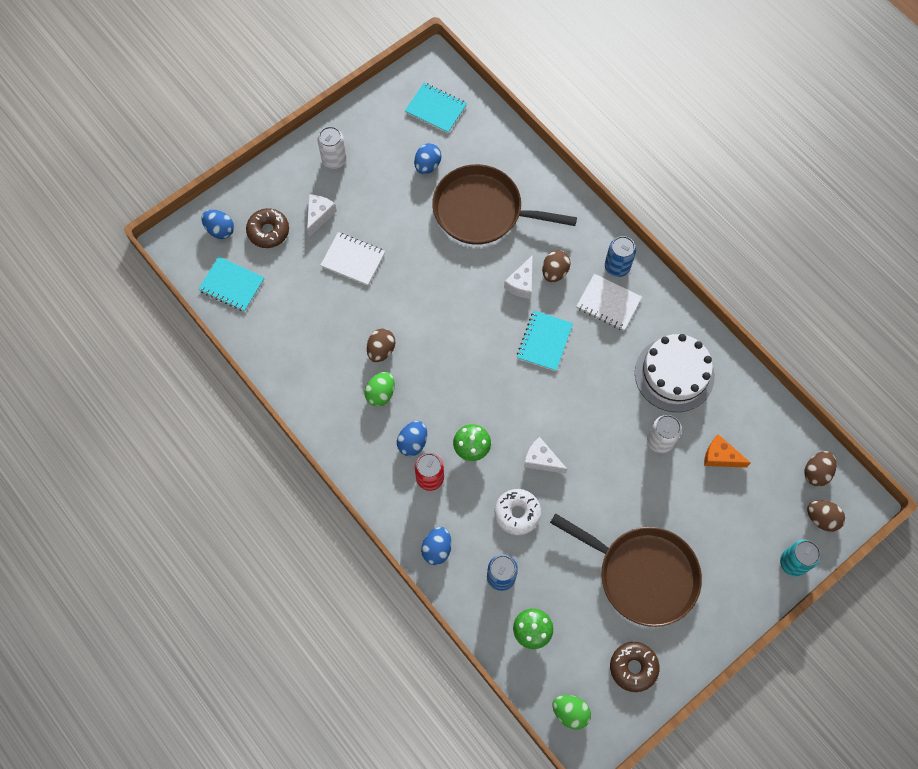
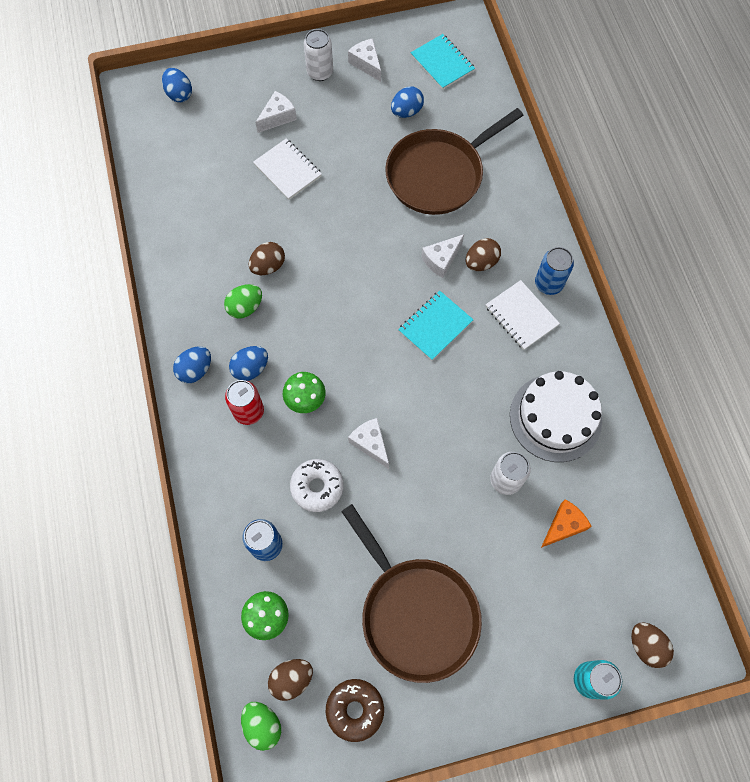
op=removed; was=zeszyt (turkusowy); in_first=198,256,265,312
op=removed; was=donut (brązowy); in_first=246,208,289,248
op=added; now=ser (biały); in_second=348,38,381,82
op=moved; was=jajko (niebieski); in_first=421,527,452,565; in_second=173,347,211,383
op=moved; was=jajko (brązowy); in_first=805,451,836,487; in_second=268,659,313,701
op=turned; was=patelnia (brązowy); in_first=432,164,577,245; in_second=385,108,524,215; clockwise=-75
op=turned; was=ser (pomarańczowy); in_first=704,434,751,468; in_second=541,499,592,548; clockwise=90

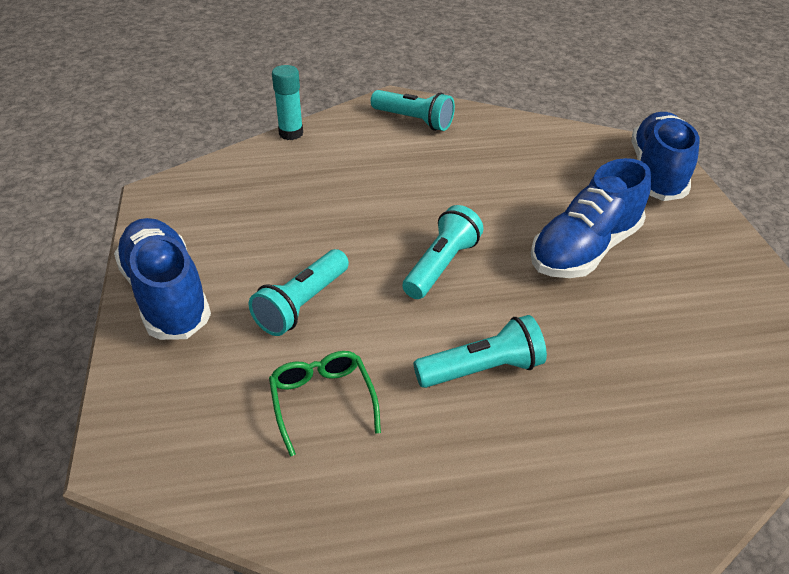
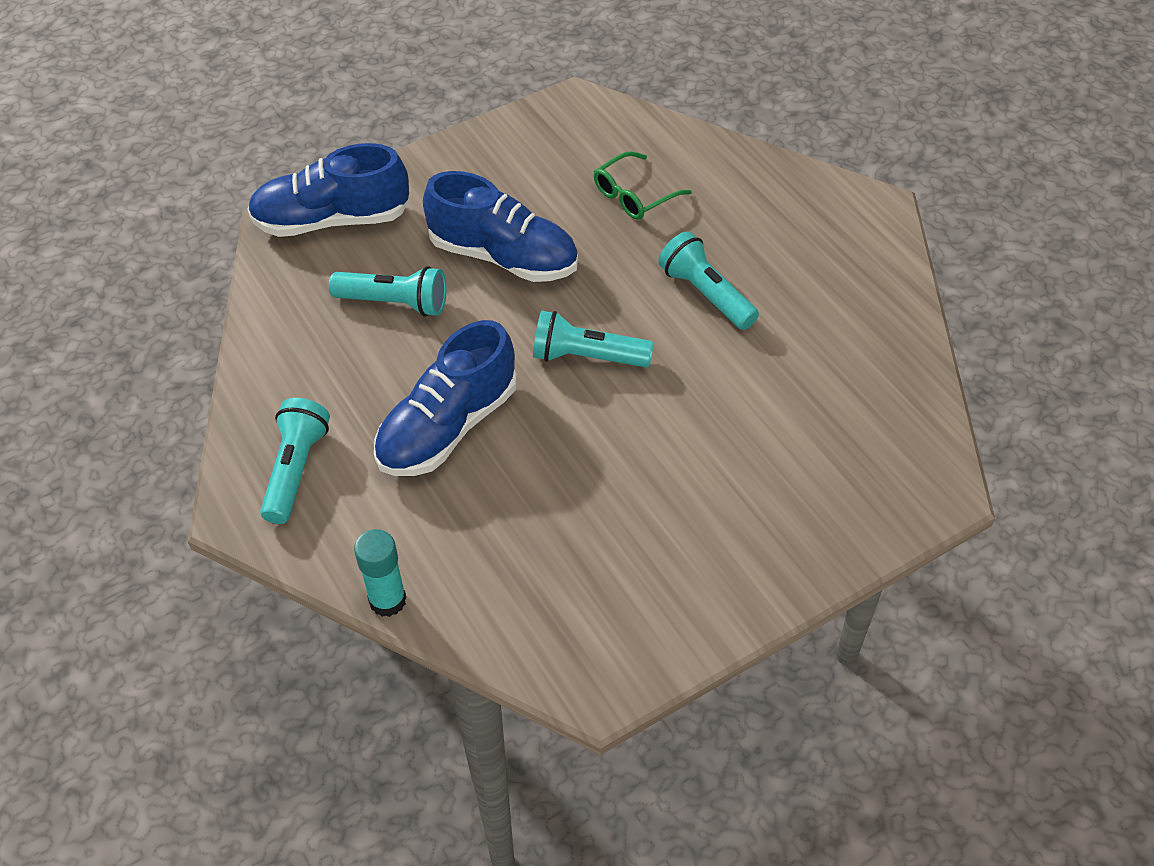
op=moved; was=but (niebieski); in_first=114,218,211,340; in_second=374,320,517,476
op=moved; was=latarka (turkusowy); in_first=249,249,349,336; in_second=329,266,446,317
op=moved; was=okulary (zielony); in_first=269,351,381,457; in_second=594,151,692,220

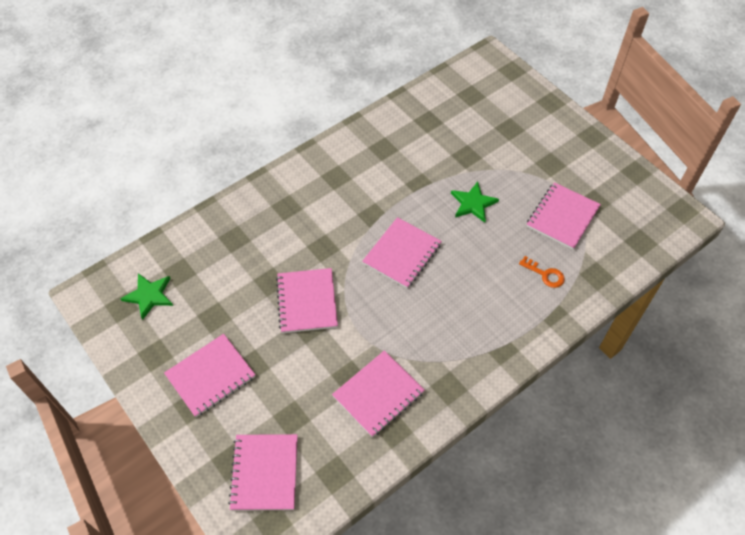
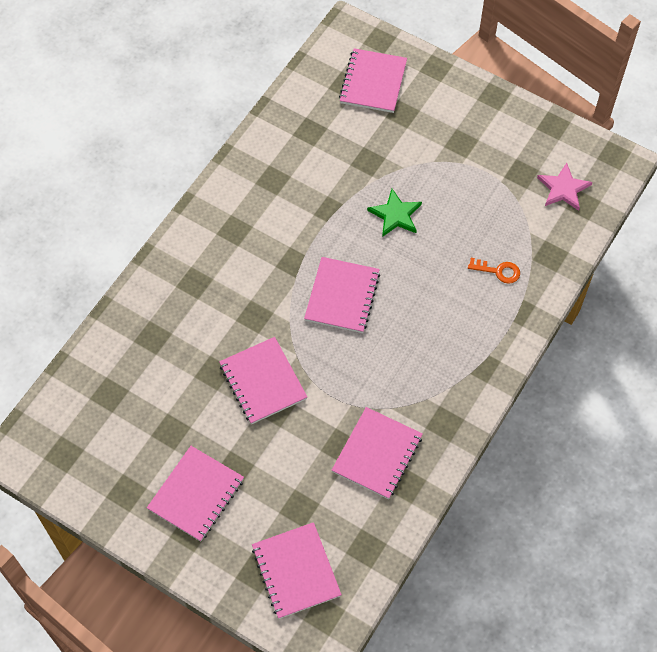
op=removed; was=gwiazda (zielony); in_first=120,273,173,320
op=added; now=gwiazda (różowy); in_second=537,163,593,211
op=moved; was=zeszyt (różowy); in_first=527,182,601,250; in_second=339,48,407,113

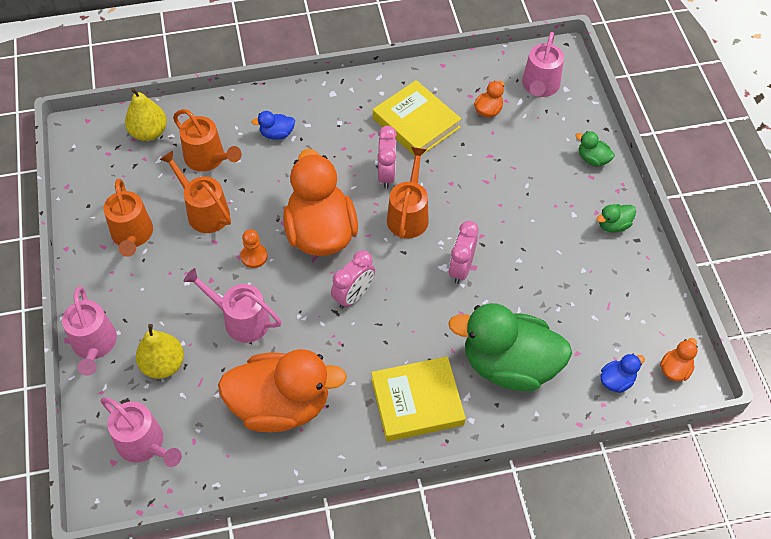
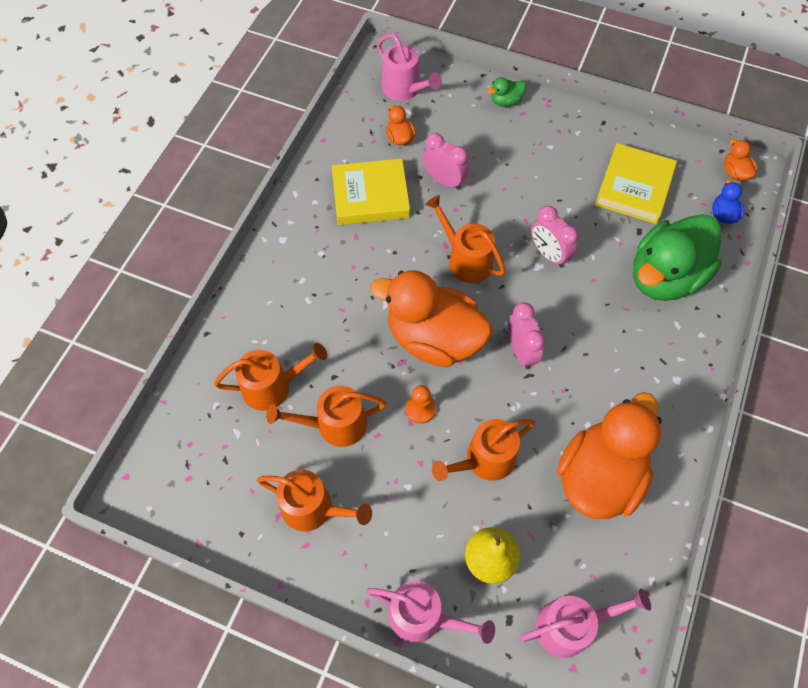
op=removed; was=gruszka (żółty); in_first=125,88,167,141
op=removed; was=kaczka (niebieski); in_first=252,111,295,140
op=removed; was=kaczka (zielony); in_first=596,204,636,232
op=moved; was=książka (żółty); in_first=371,356,466,442; in_second=595,143,677,224
op=moved; was=budzik (różowy); in_first=377,126,397,189; in_second=423,133,469,190
op=recoloured; was=konewka (różowy); now=konewka (pomarańczowy); in_first=184,268,282,343; in_second=432,419,535,481

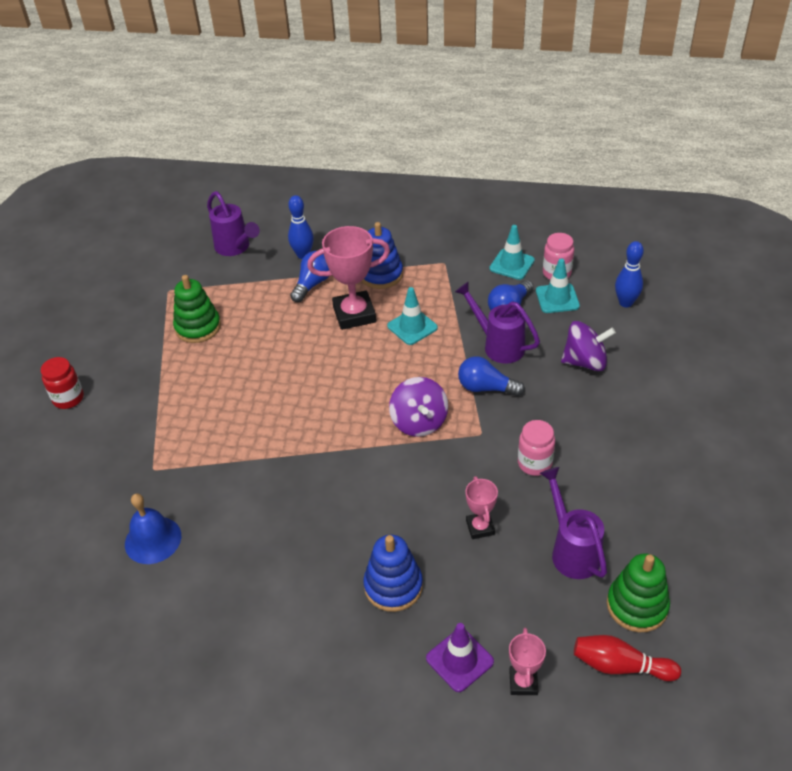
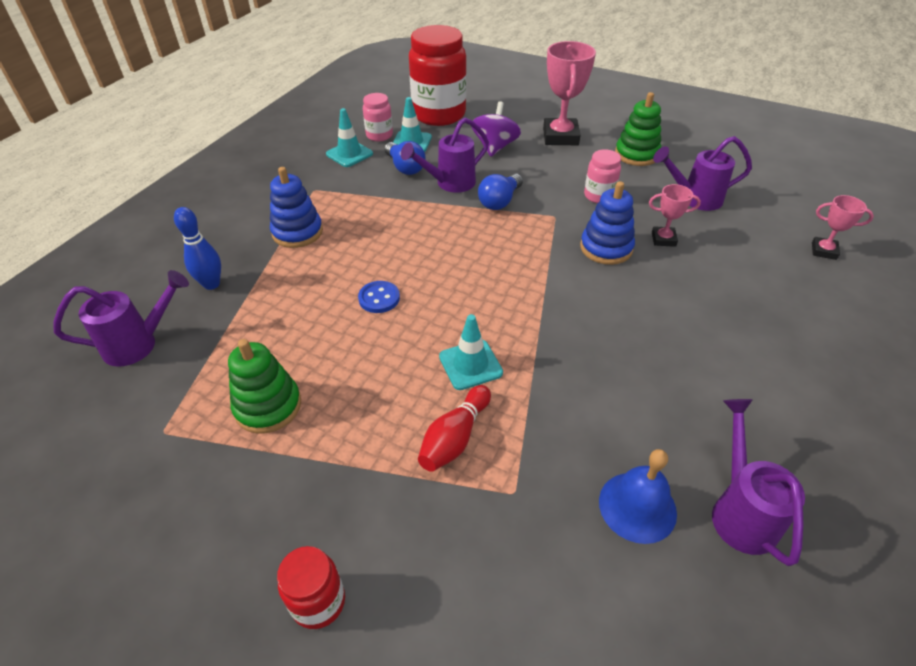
op=removed; was=żarówka (niebieski); in_first=290,251,329,302
op=removed; was=bączek (fioletowy); in_first=389,377,448,437
op=removed; was=pachołek (fioletowy); in_first=426,623,494,692
op=added; now=guzik (niebieski); in_second=358,281,400,313
op=added; now=konewka (fioletowy); in_second=712,399,805,566
op=moved; was=puchar (różowy); in_first=307,226,390,330; in_second=543,41,596,145
op=moved; was=zabawka nakładanka (niebieski); in_first=363,535,423,612; in_second=580,181,635,265
op=moved; was=pachołek (turkusowy); in_first=387,287,438,345; in_second=439,314,503,390
op=moved; was=kręgiel (czerwony); in_first=574,635,681,681; in_second=418,385,491,472
op=moved; was=zabawka nakładanka (zielony); in_first=607,553,670,632; in_second=615,92,661,166
op=replaced; was=kręgiel (niebieski); now=słoik (czerwony); in_first=615,241,644,307; in_second=409,25,467,126

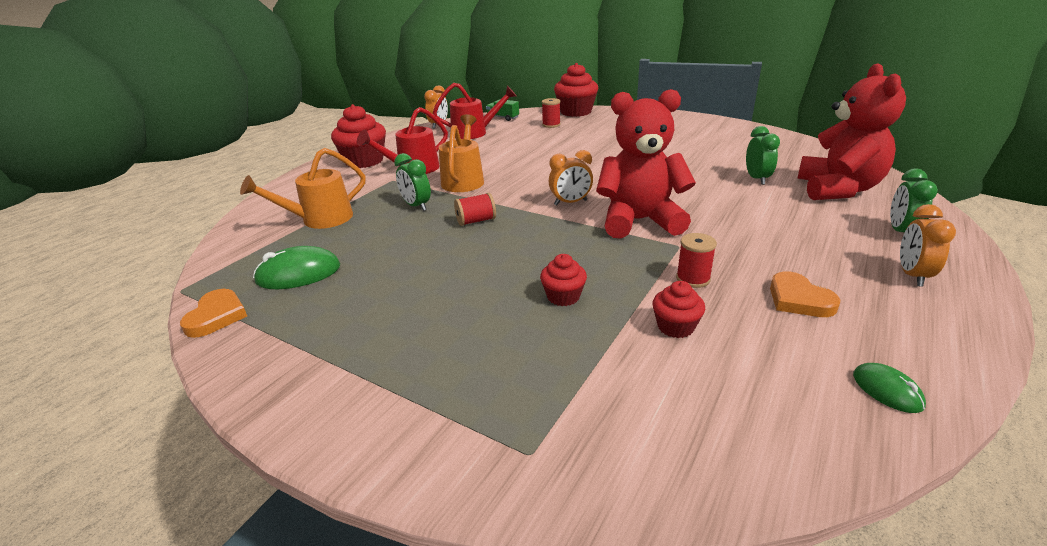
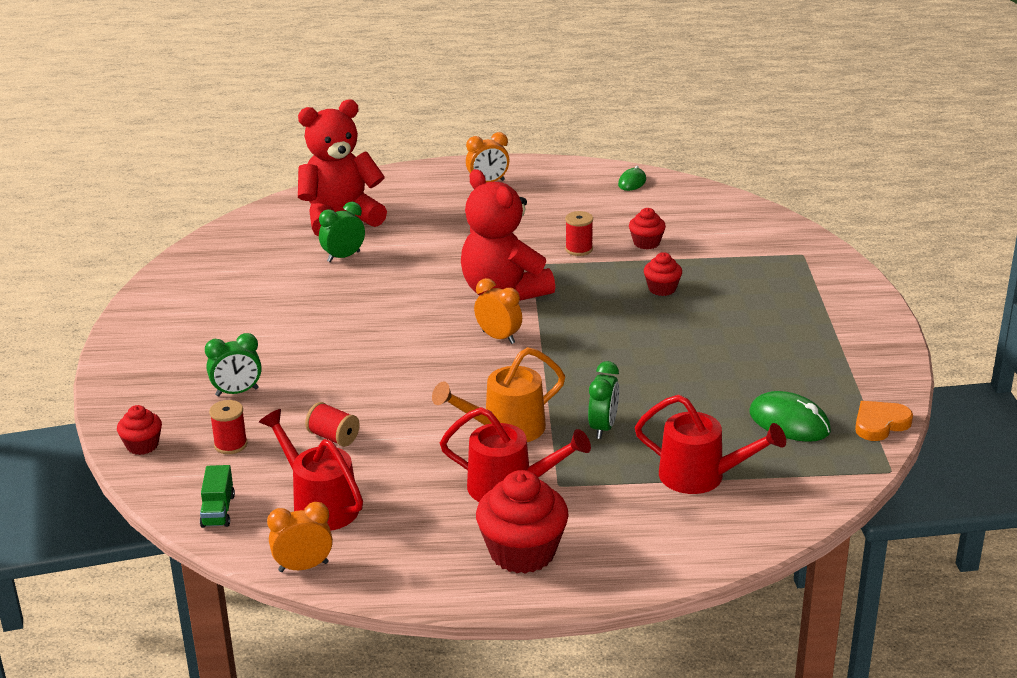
op=removed; was=serce (pomarańczowy); in_first=770,271,840,317
op=moved; was=szpulka (czerwony); in_first=454,193,496,226; in_second=305,402,360,447
op=moved; was=budzik (zielony); in_first=890,169,938,232; in_second=205,333,262,397
op=recoloured; was=konewka (pomarańczowy); now=konewka (czerwony); in_first=240,148,366,229; in_second=635,395,786,494
op=resized; was=muffinka (czerwony); in_first=554,63,598,117; in_second=117,405,162,455; ratio=0.53

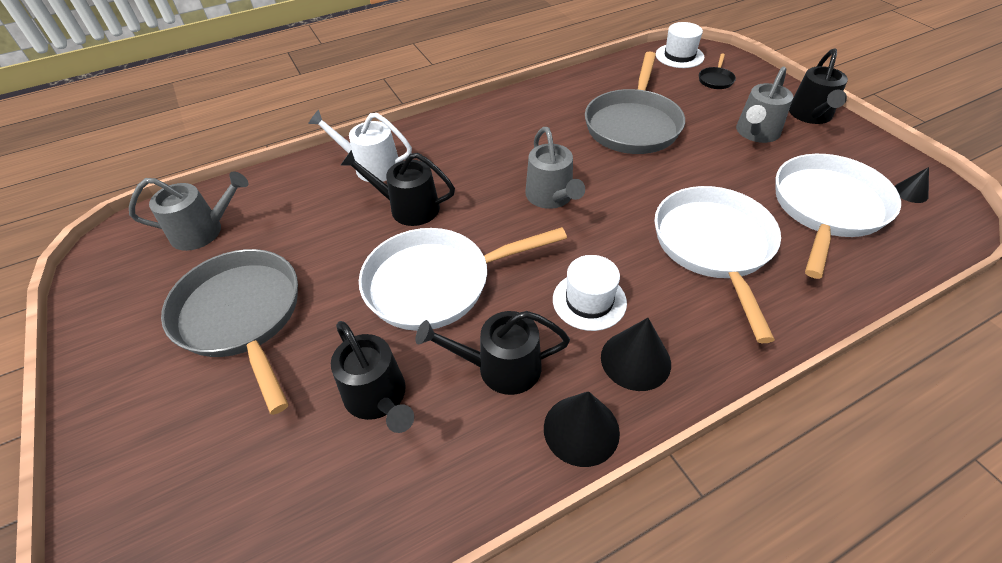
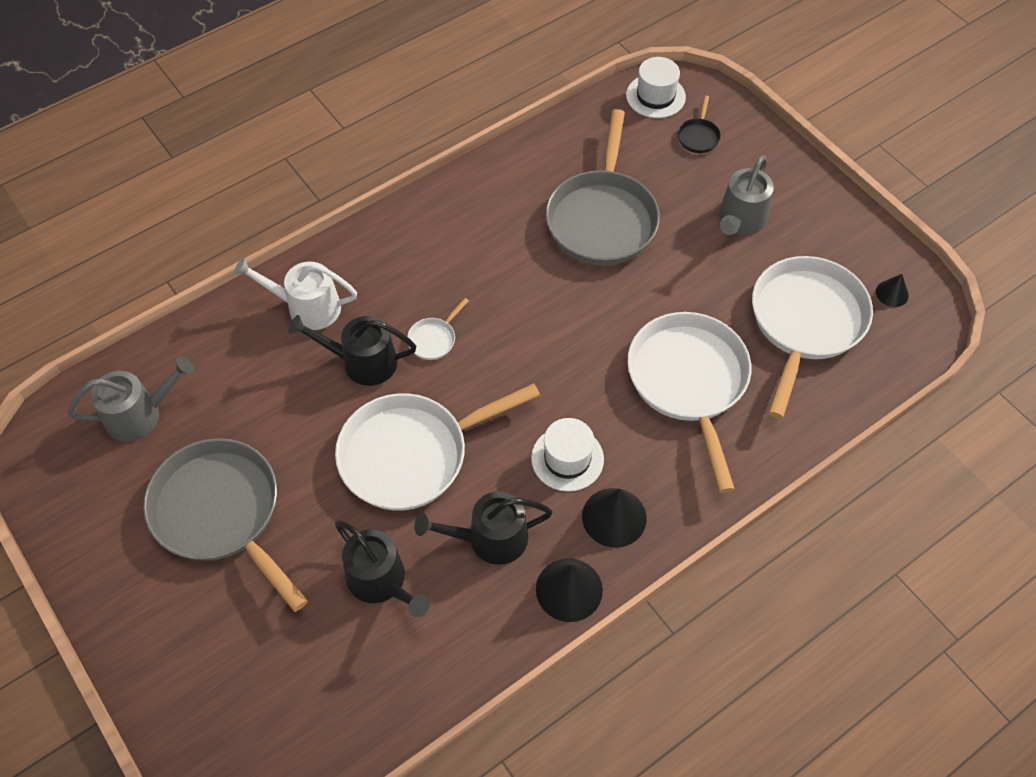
op=removed; was=konewka (szary); in_first=525,127,585,209
op=removed; was=konewka (czarny); in_first=789,49,848,124
op=added; now=patelnia (biały); in_second=407,298,469,360

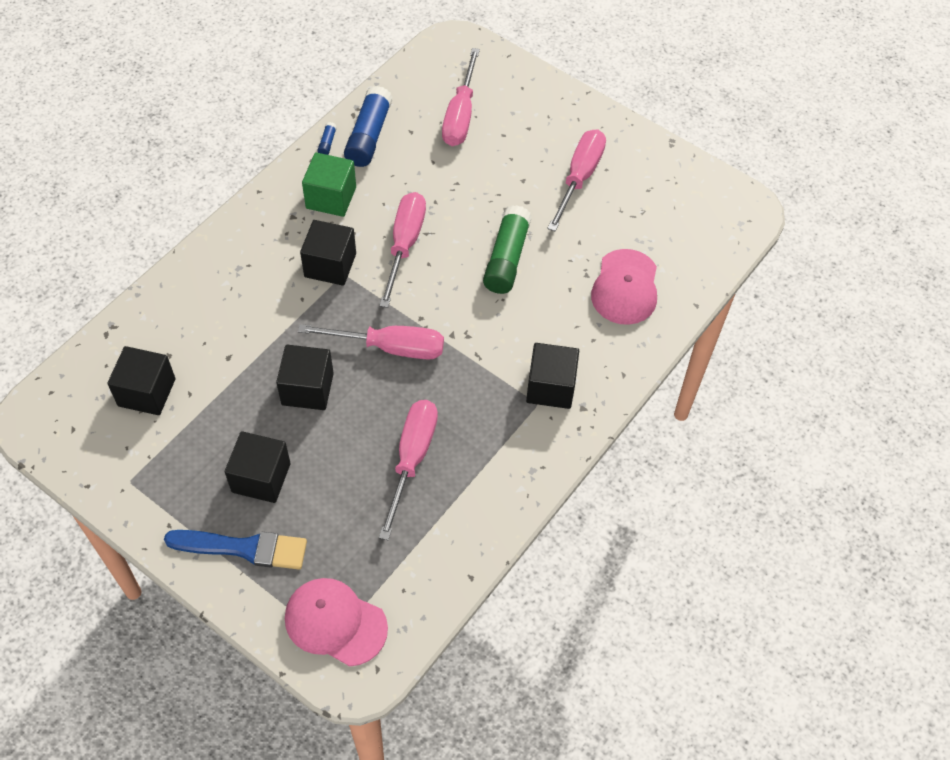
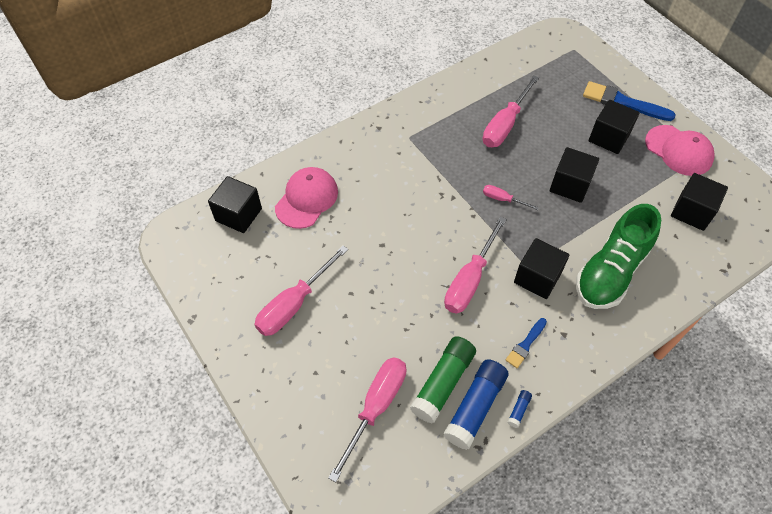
op=added; now=but (zielony); in_second=576,204,661,309
op=moved; was=czapka (różowy); in_first=285,578,388,666; in_second=645,125,715,176
op=moved; was=klej w sztyfcie (zielony); in_first=483,205,532,294; in_second=410,336,476,423
op=moved; was=sześcian (czarny); in_first=526,343,579,409; in_second=208,176,262,233
op=replaced; was=sześcian (zielony); now=pędzel (niebieski); in_first=302,152,356,217; in_second=506,318,547,368
op=resized; was=śrubokręt (różowy); in_first=298,324,444,360; in_second=483,185,539,210; ratio=0.51

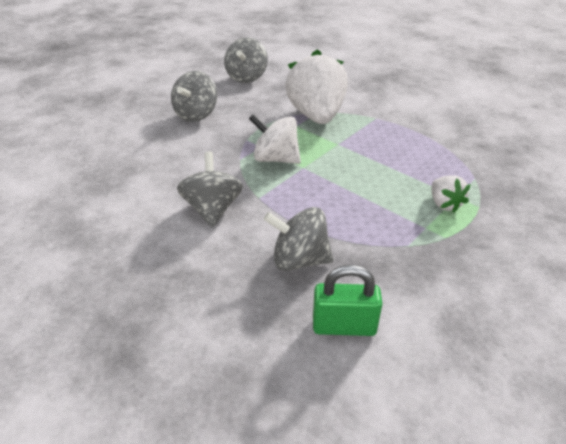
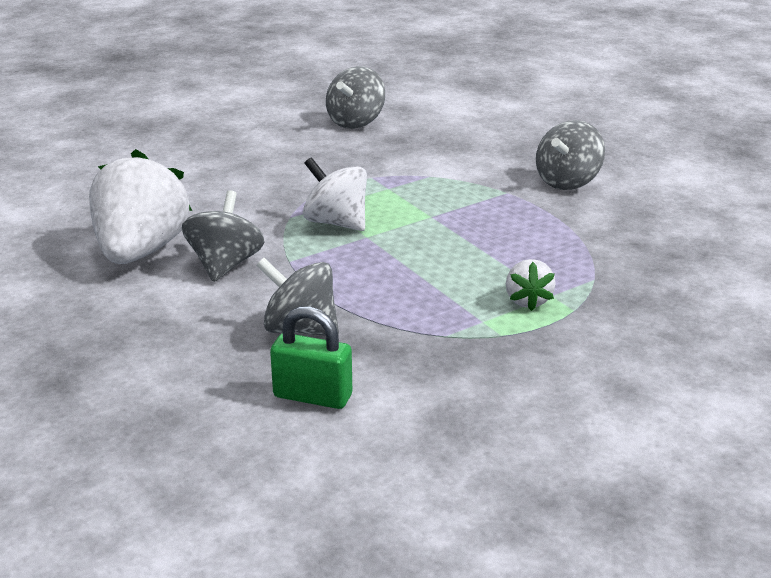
op=moved; was=bączek (szary); in_first=171,71,217,122; in_second=536,120,605,190
op=moved; was=truskawka (biały); in_first=285,49,348,124; in_second=89,149,192,264

